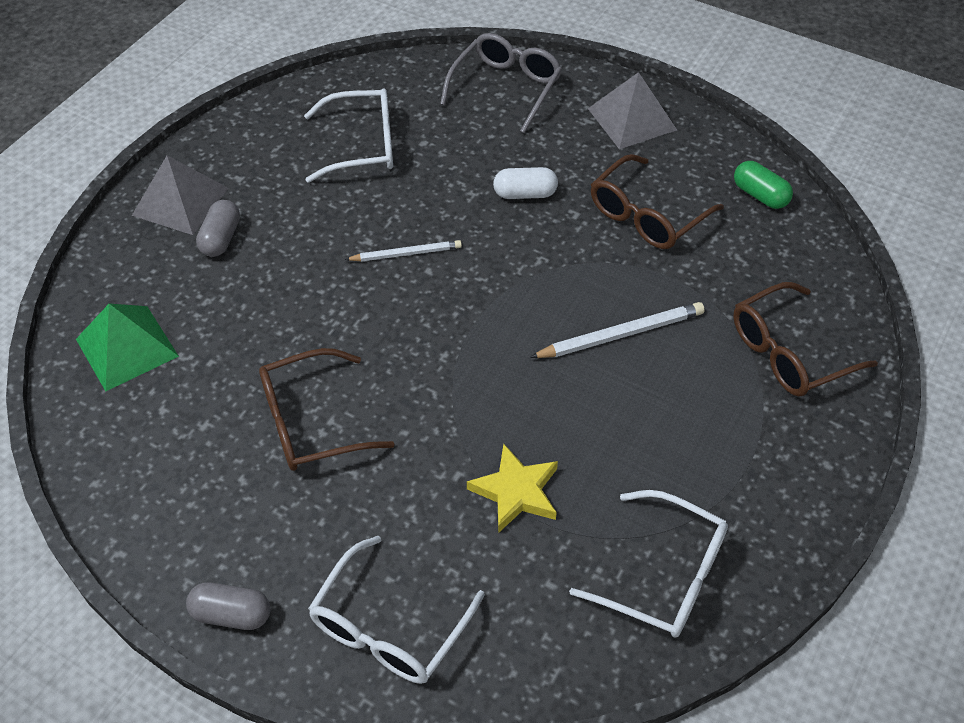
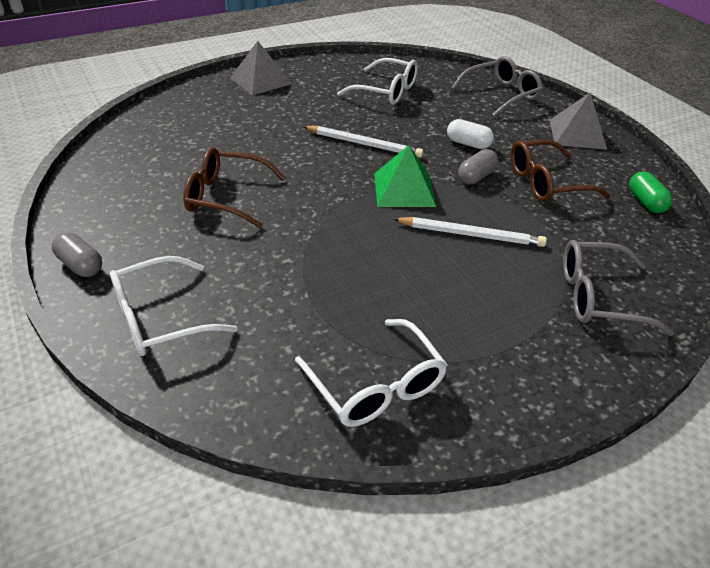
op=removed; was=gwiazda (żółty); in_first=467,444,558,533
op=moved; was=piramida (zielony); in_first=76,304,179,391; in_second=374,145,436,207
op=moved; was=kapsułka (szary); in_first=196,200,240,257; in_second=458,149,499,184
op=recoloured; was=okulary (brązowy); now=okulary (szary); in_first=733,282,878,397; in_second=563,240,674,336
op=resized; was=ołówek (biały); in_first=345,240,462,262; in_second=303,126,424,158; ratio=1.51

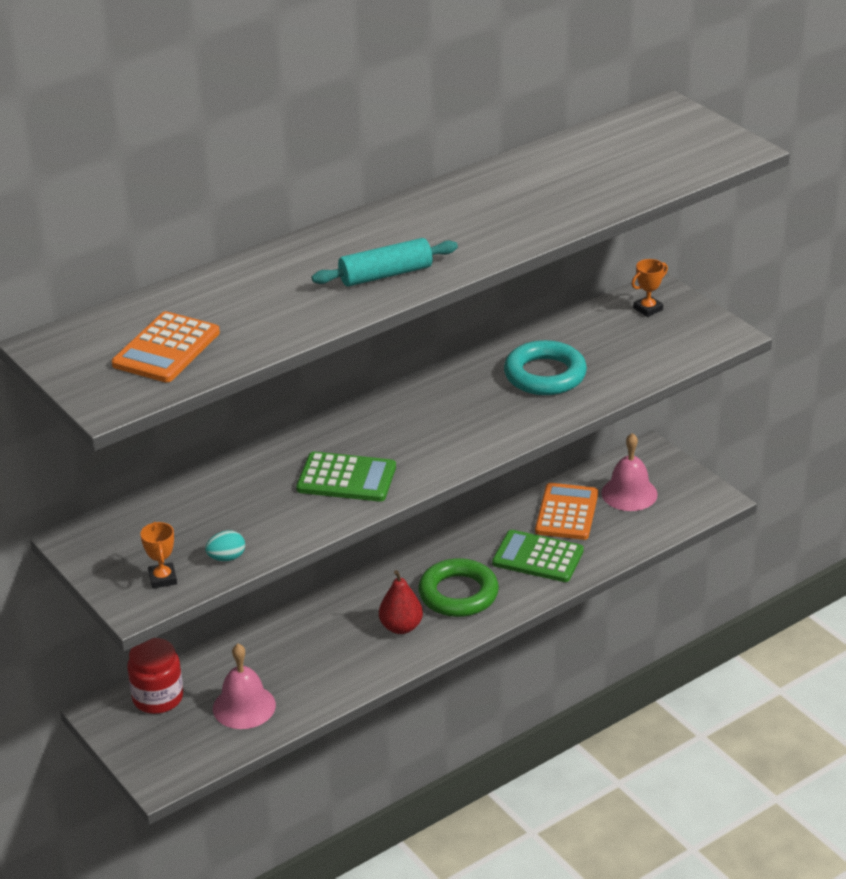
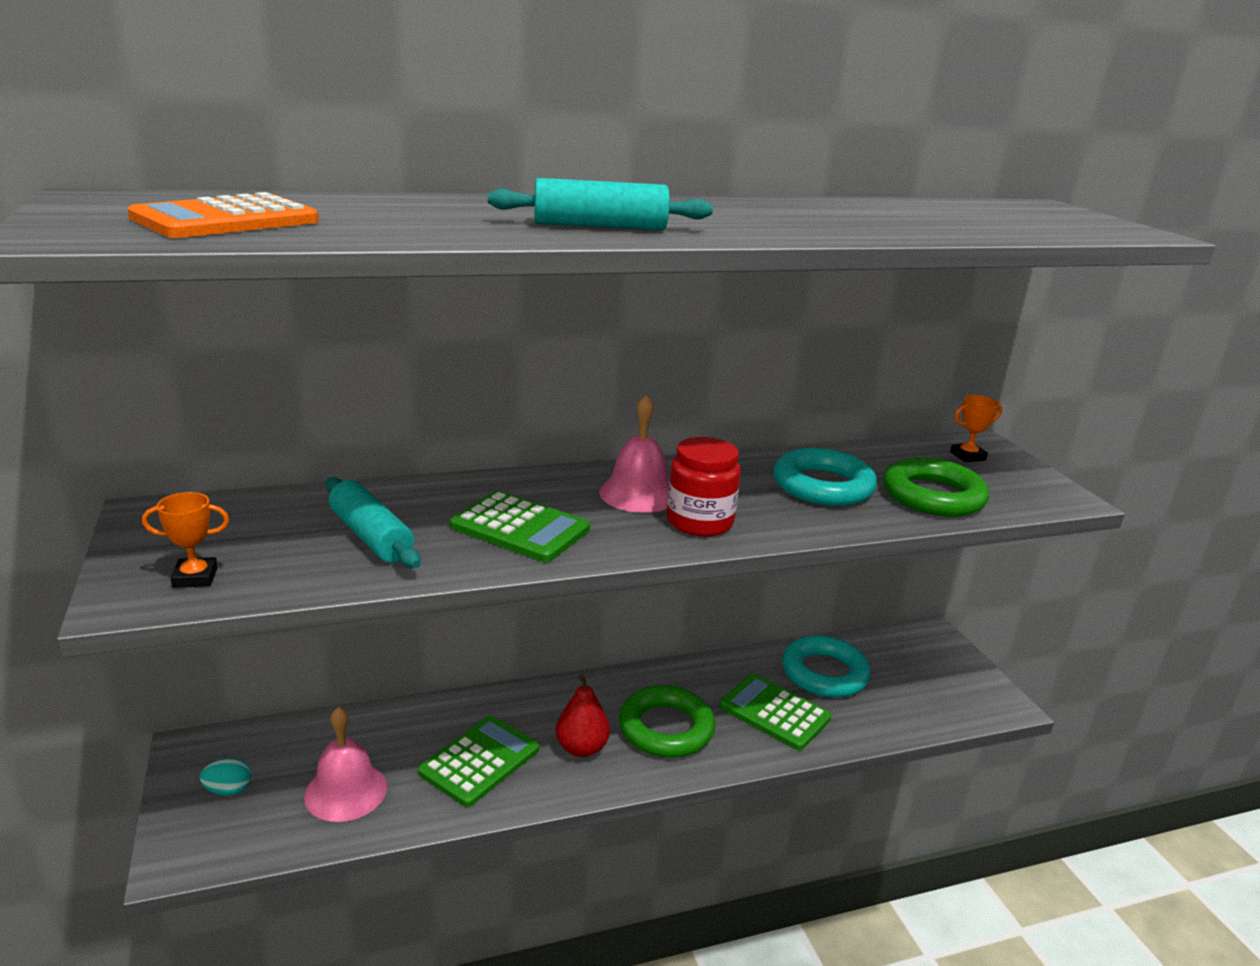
op=added; now=wałek do ciasta (turkusowy); in_second=326,477,421,568
op=added; now=kalkulator (zielony); in_second=418,715,539,807
op=added; now=pierścień (zielony); in_second=883,457,989,517
op=moved; was=słoik (czerwony); in_first=127,638,183,714; in_second=667,437,741,537
op=moved; was=jajko (turkusowy); in_first=205,530,245,561; in_second=200,758,252,796
op=moved; was=dzwonek (różowy); in_first=601,433,658,511; in_second=599,395,669,513
op=replaced; was=kalkulator (pomarańczowy); now=pierścień (turkusowy); in_first=535,483,598,540; in_second=782,635,871,698
op=turned; was=puchar (pomarańczowy); in_first=140,522,177,589; in_second=142,492,230,588; clockwise=75

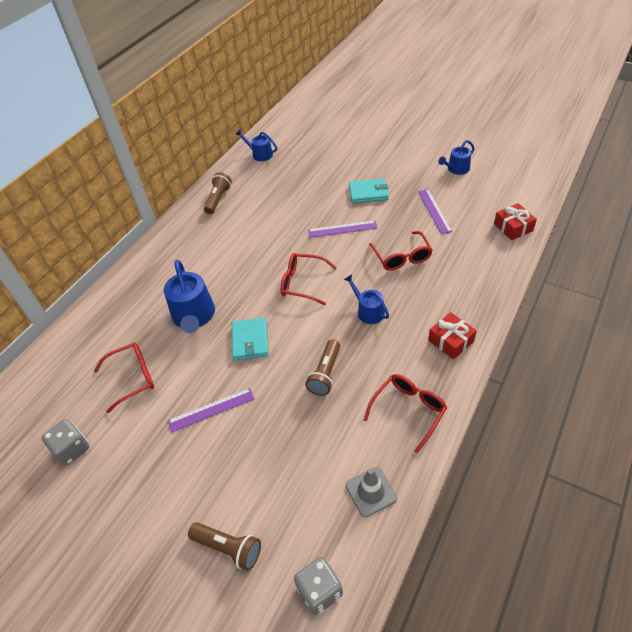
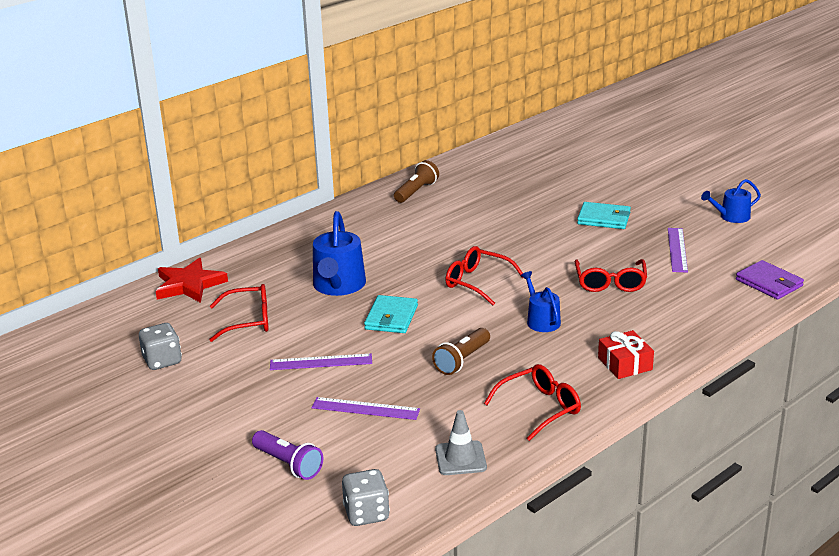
op=removed; was=konewka (niebieski); in_first=235,129,277,161
op=added; now=gwiazda (czerwony); in_second=156,258,228,303
op=moved; was=linijka (fioletowy); in_first=308,220,377,238; in_second=312,397,420,420
op=replaced; was=prezent (czerwony); now=portfel (fioletowy); in_first=494,203,537,240; in_second=736,260,804,299
op=recoloured; was=latarka (brązowy); now=latarka (fioletowy); in_first=188,522,261,571; in_second=252,430,324,480

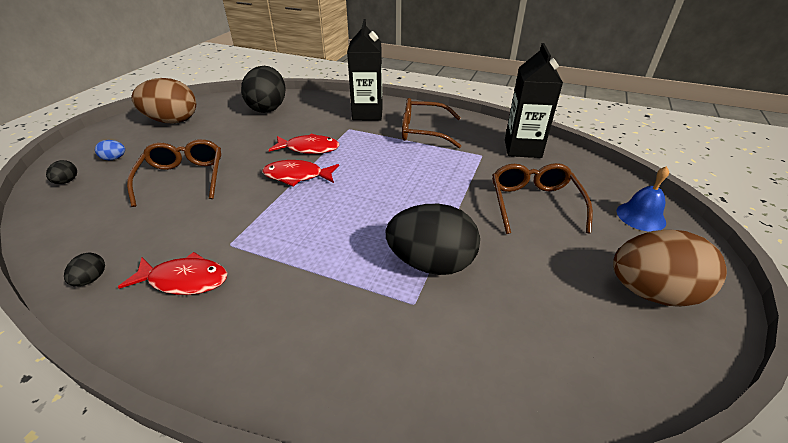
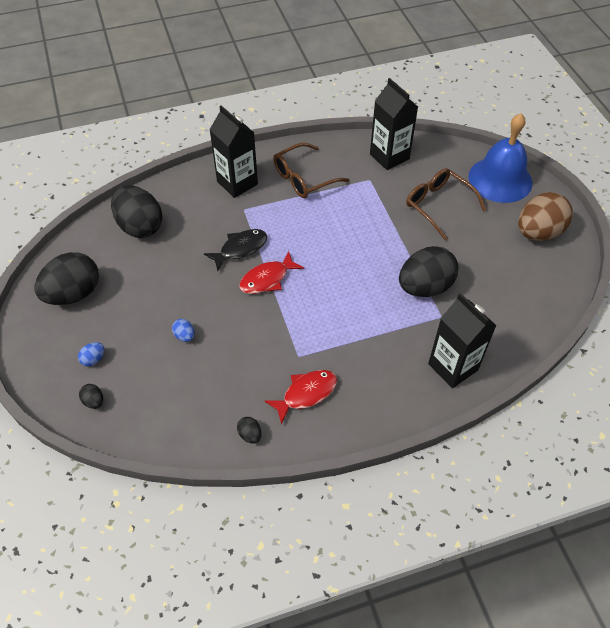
op=added; now=karton mleka (czarny); in_second=428,293,496,388
op=replaced; was=okulary (brązowy); now=jajko (niebieski); in_first=127,139,221,207; in_second=172,319,195,342
op=recoloured; was=jajko (brązowy); now=jajko (czarny); in_first=131,78,196,124; in_second=35,252,99,305
op=recoloured; was=ryba (czerwony); now=ryba (czarny); in_first=269,133,340,154; in_second=204,229,267,271
op=resized; was=dzwonek (niebieski); in_first=617,166,669,232; in_second=468,113,532,203; ratio=1.95

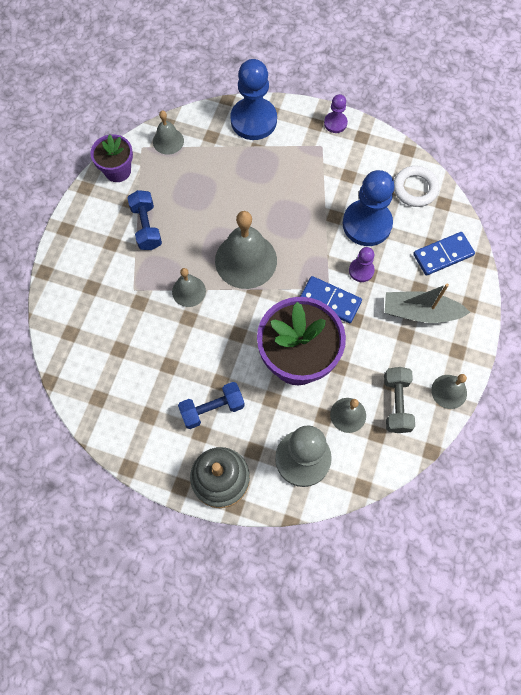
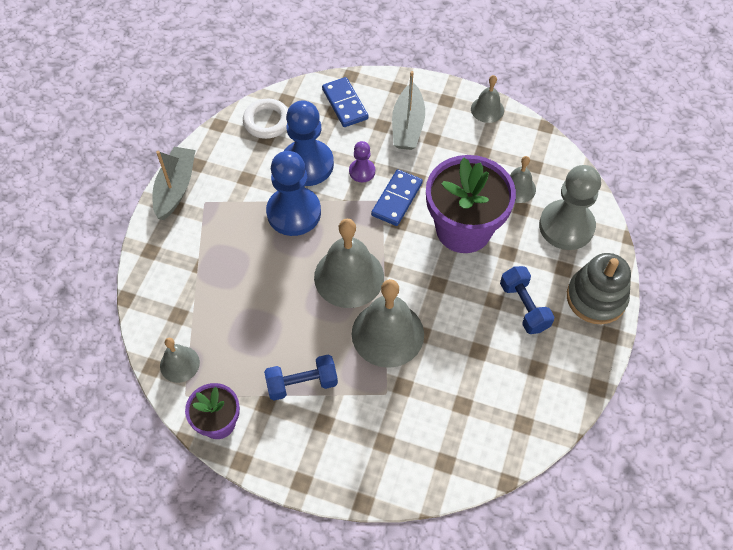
op=removed; was=hantel (szary); in_first=384,367,415,433
op=moved; was=pionek (niebieski); in_first=231,59,277,140; in_second=266,151,321,236
op=replaced; was=pionek (fioletowy); now=łódka (szary); in_first=324,94,348,133; in_second=152,147,196,220
op=resized; was=dzwonek (szary); in_first=172,268,206,307; in_second=352,279,424,368; ratio=1.87

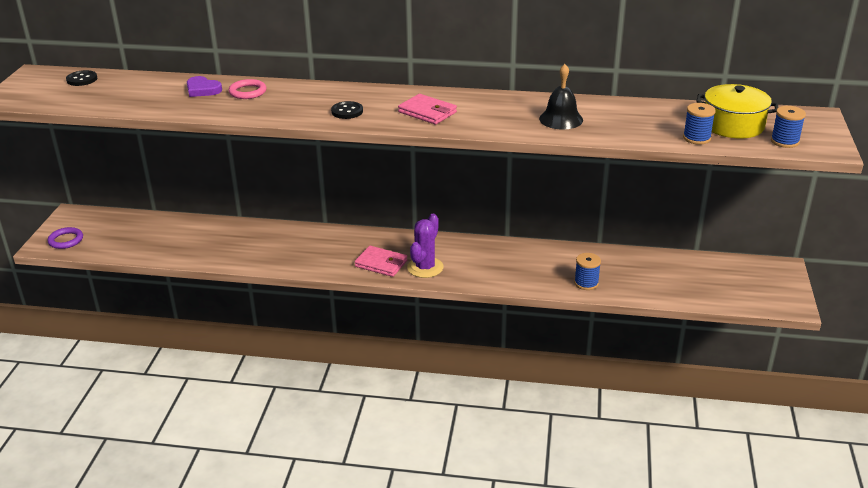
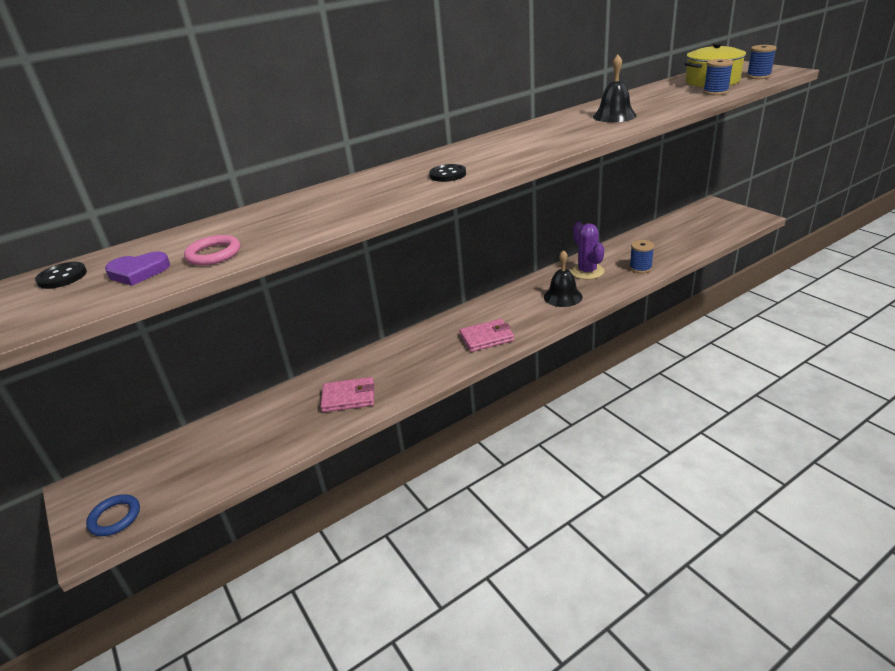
op=added; now=dzwonek (czarny); in_second=544,250,582,307
op=moved; was=serce (fioletowy); in_first=187,76,222,97; in_second=105,251,170,286
op=moved; was=pierścień (różowy); in_first=229,79,266,99; in_second=184,235,240,266
op=moved; was=portfel (różowy); in_first=398,94,457,125; in_second=320,377,374,412
op=moved; was=kaktus (fioletowy); in_first=407,214,443,278; in_second=570,221,604,280
op=recoloured; was=pierścień (fioletowy); now=pierścień (niebieski); in_first=48,227,83,249; in_second=86,494,140,536

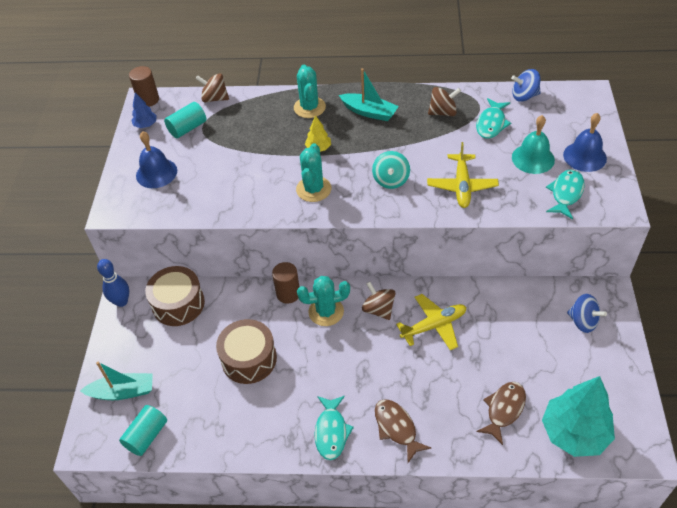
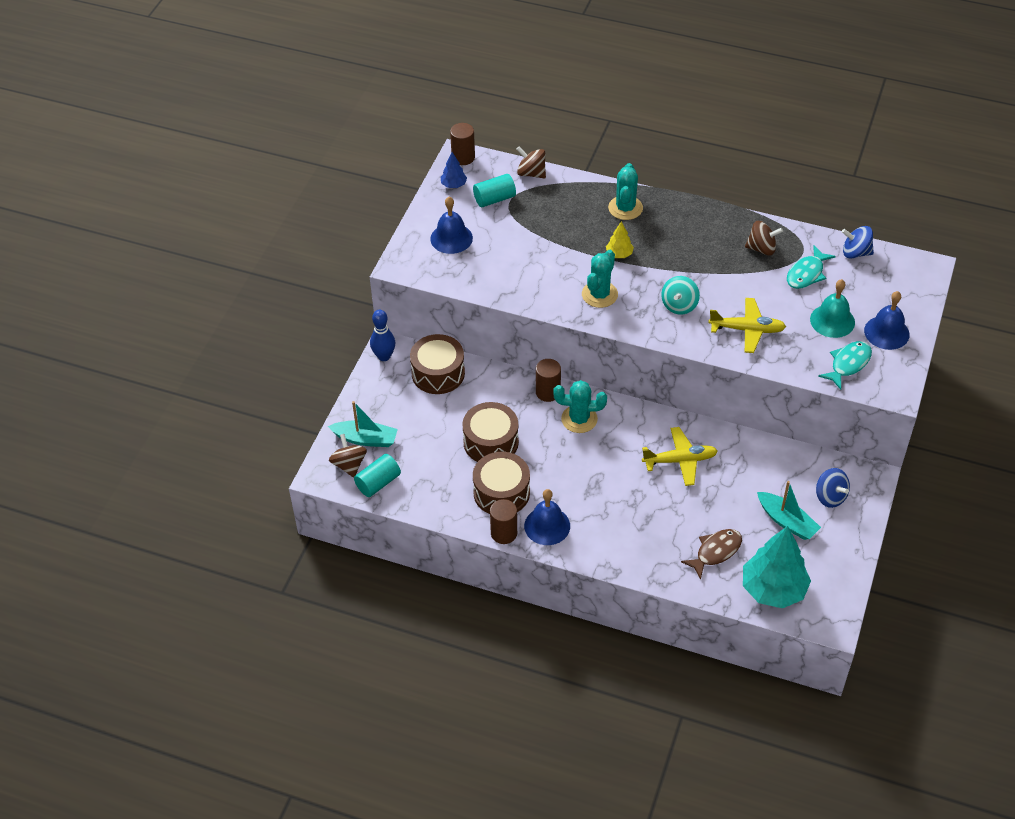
op=removed; was=ryba (brązowy); in_first=375,399,431,463
op=added; now=bęben (brązowy); in_second=473,452,530,514
op=added; now=walec (brązowy); in_second=490,499,517,544
op=moved; was=łódka (turkusowy); in_first=339,68,399,121; in_second=757,481,821,540
op=moved; was=bączek (brązowy); in_first=362,282,395,320; in_second=329,434,367,478
op=replaced; was=ryba (turkusowy); now=dzwonek (niebieski); in_first=315,396,354,460; in_second=524,489,570,545
op=turned; was=samolot (żółty); in_first=427,142,499,208; in_second=708,298,786,353; clockwise=-105

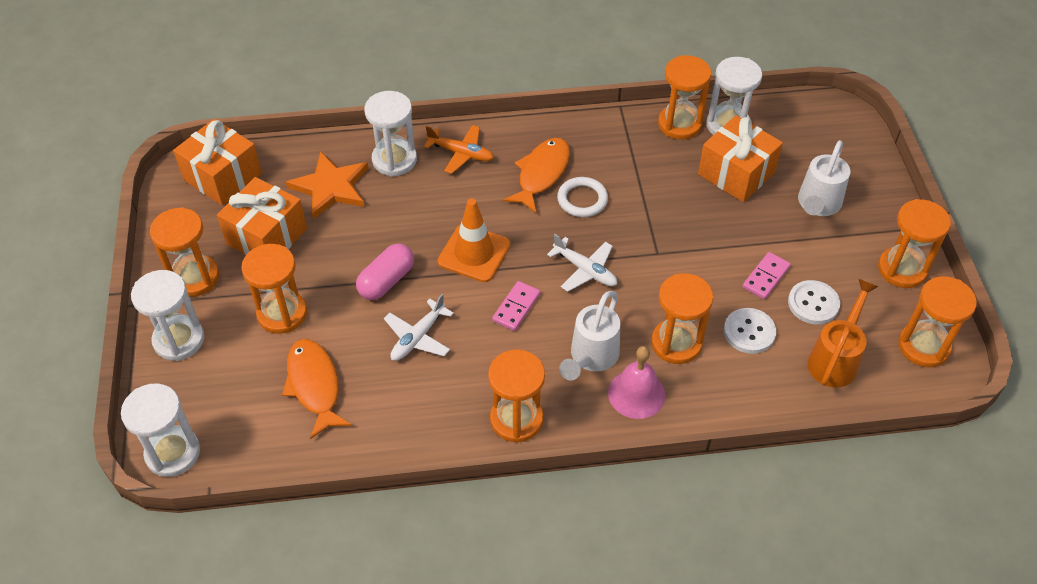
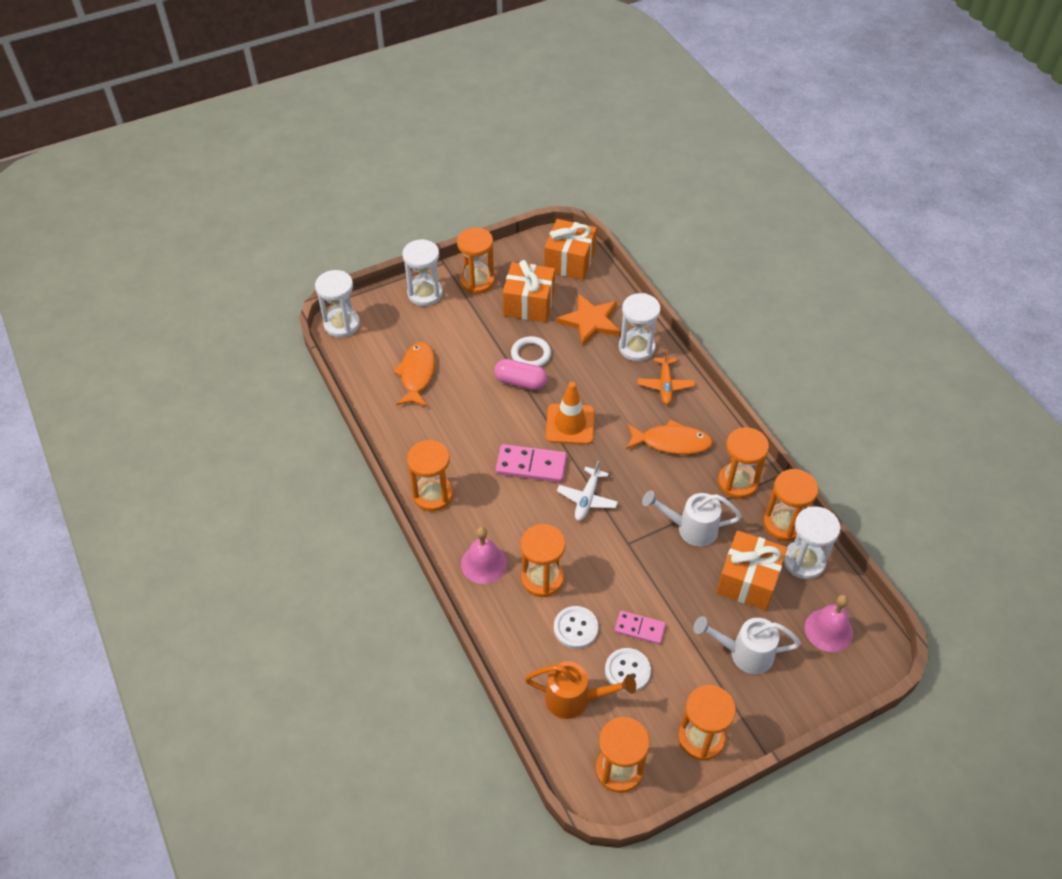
op=removed; was=samolot (biały); in_first=384,294,454,361
op=added; now=dzwonek (różowy); in_second=805,595,853,652
op=moved; was=klepsydra (pomarańczowy); in_first=241,244,307,334; in_second=718,427,769,499
op=moved; was=pierścień (biały); in_first=557,177,608,217; in_second=511,336,551,367
op=moved; was=konewka (biały); in_first=559,290,620,381; in_second=642,490,742,546
op=turned; was=ryba (pomarańczowy); in_first=282,339,352,439; in_second=393,342,435,407; clockwise=-45
op=resized; was=kostka domina (różowy); in_first=492,281,540,331; in_second=496,444,567,483; ratio=1.57

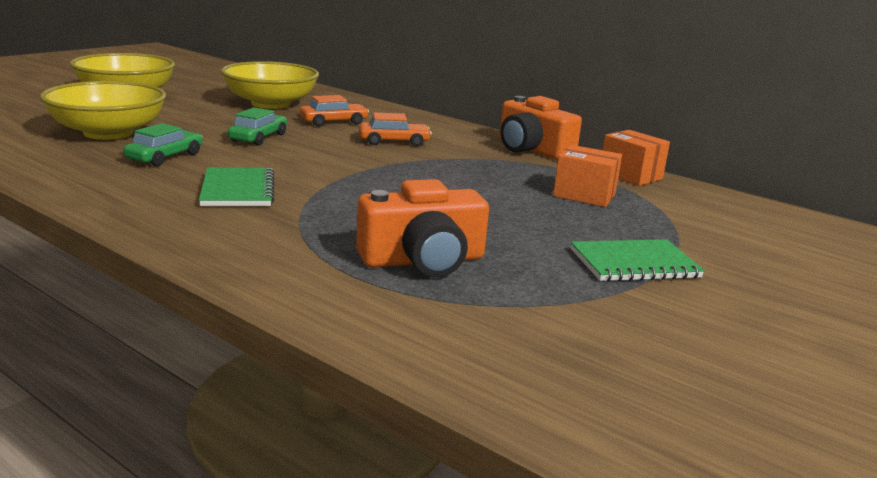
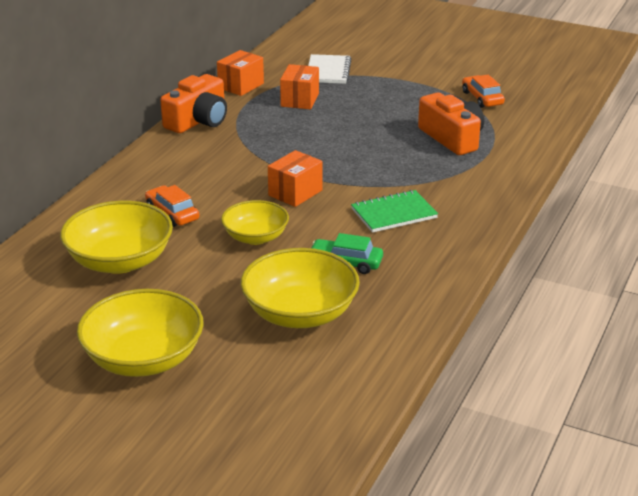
op=removed; was=zeszyt (zielony); in_first=571,239,705,282
op=added; now=pudełko (pomarańczowy); in_second=268,150,323,207
op=added; now=zeszyt (biały); in_second=308,54,351,84
op=moved; was=samochód (pomarańczowy); in_first=359,113,432,147; in_second=462,75,505,108
op=replaced; was=samochód (zielony); now=miska (żółty); in_first=228,107,287,145; in_second=221,200,289,245

